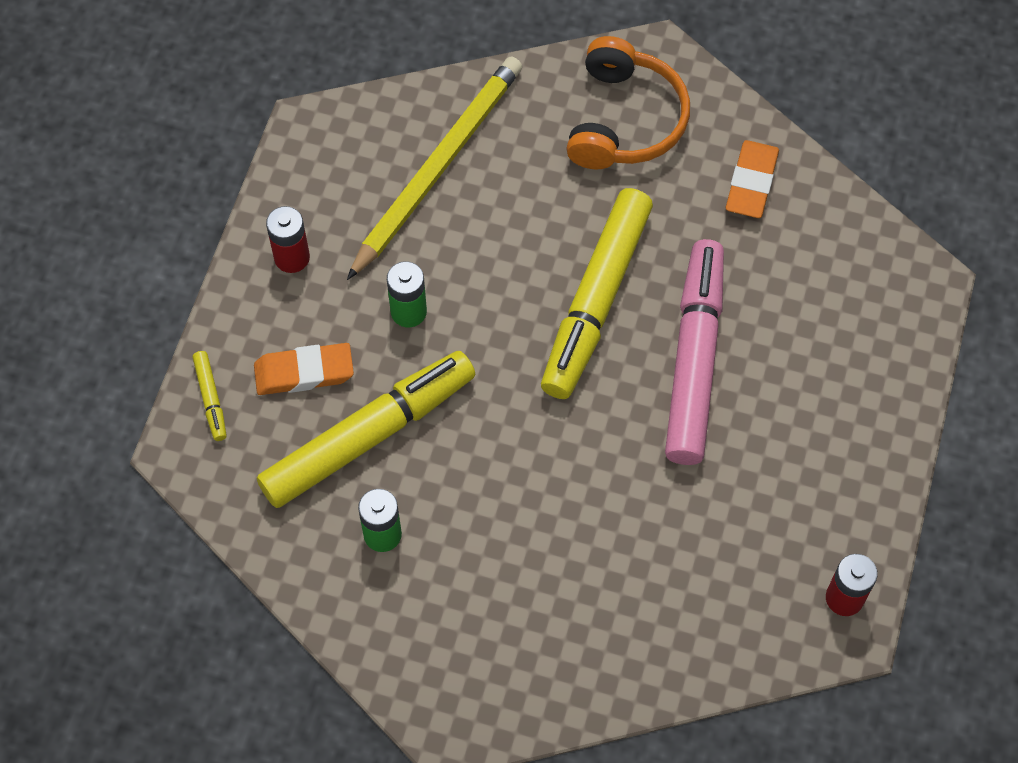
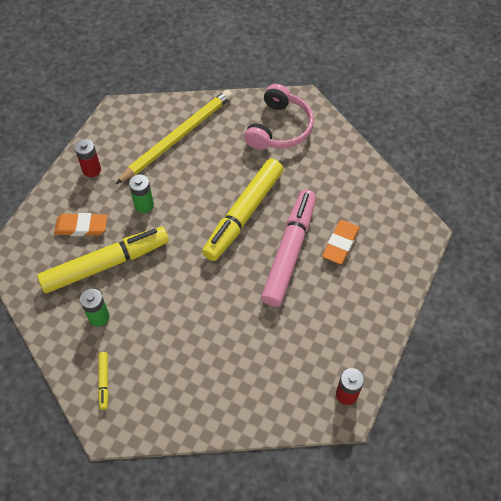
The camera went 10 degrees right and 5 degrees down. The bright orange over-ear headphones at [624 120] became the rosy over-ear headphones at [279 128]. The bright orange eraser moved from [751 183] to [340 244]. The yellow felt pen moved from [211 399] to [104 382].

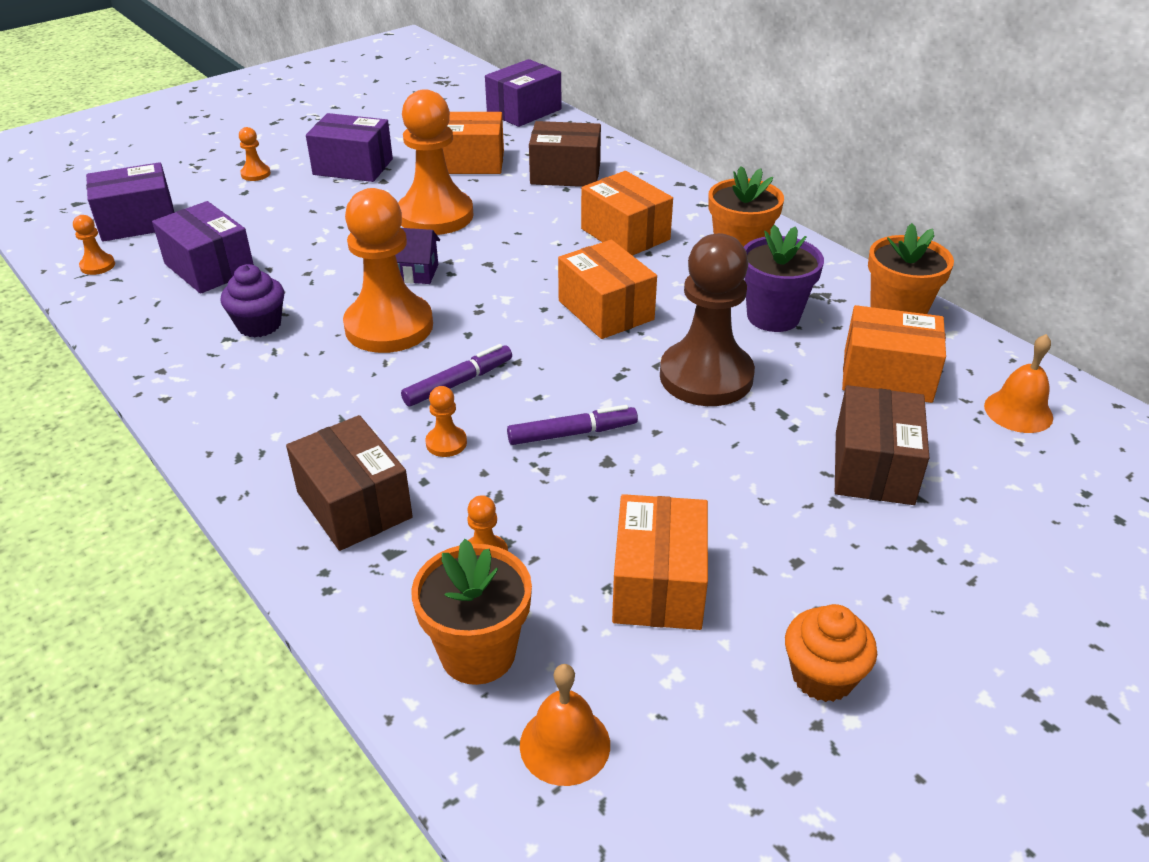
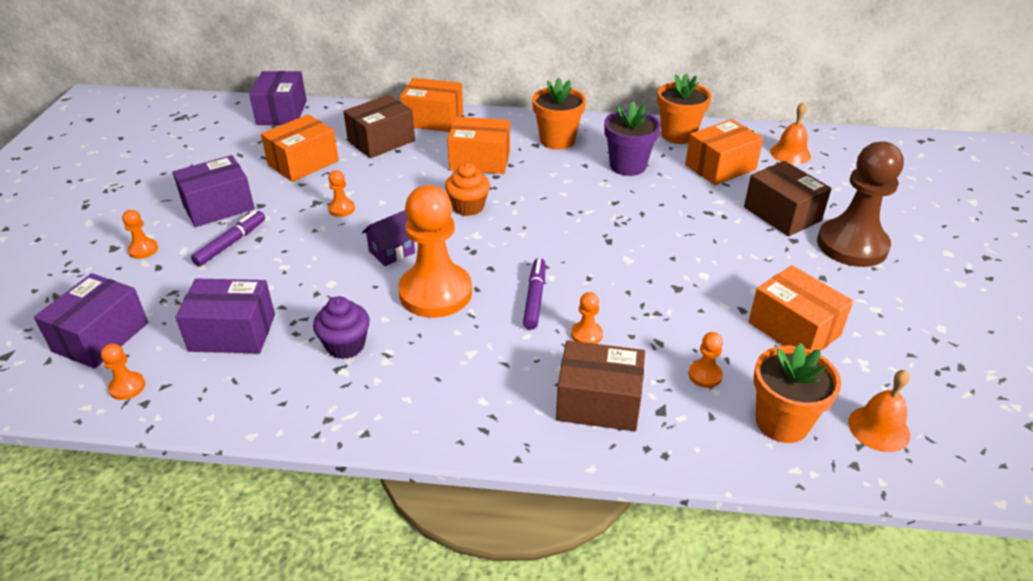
The camera went 45 degrees left and 0 degrees up. The bright orange game pawn at [435 216] changed to 0.41 times the size. The russet game pawn moved from [706 376] to [852 245]. The bright orange box moved from [606 310] to [433 119]. The violet felt pen moved from [572 433] to [231 243]. The bright orange cupcake moved from [822 676] to [468 207].

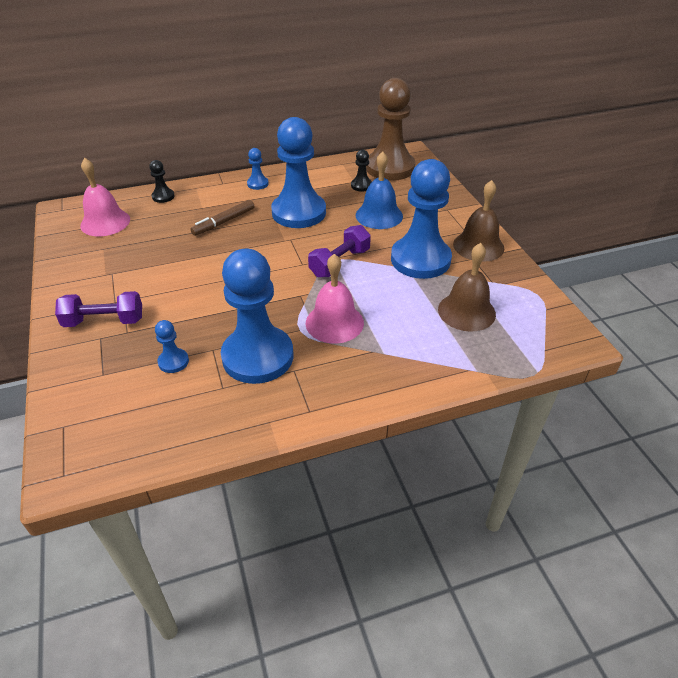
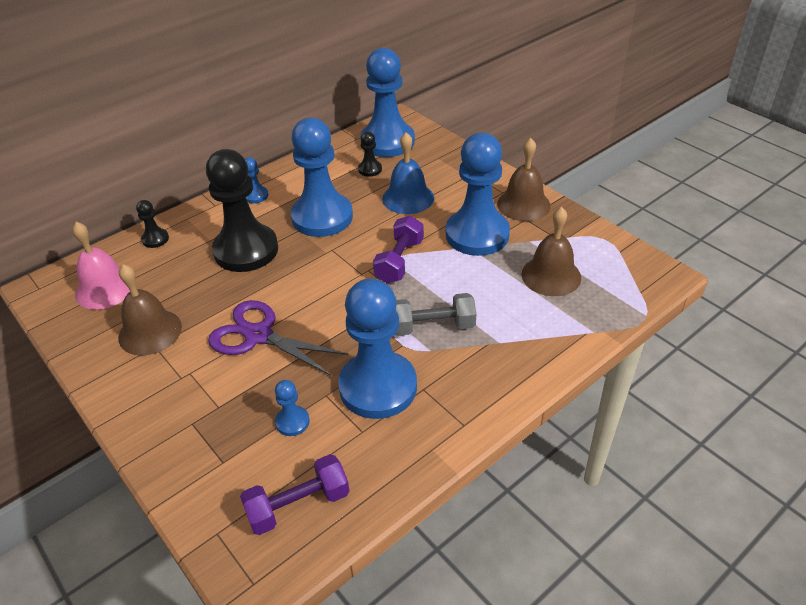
The camera went 20 degrees left and 0 degrees up. The russet game pawn at [390 168] became the cobalt game pawn at [387 142]. The russet felt pen at [224 222] was replaced by the jet-black game pawn at [246 250]. The rosy bell at [334 322] was replaced by the grey dumbbell at [433 326]. The violet dumbbell moved from [104 321] to [298 505]. The russet bell at [150 332] appeared. The violet shears at [258 335] appeared.

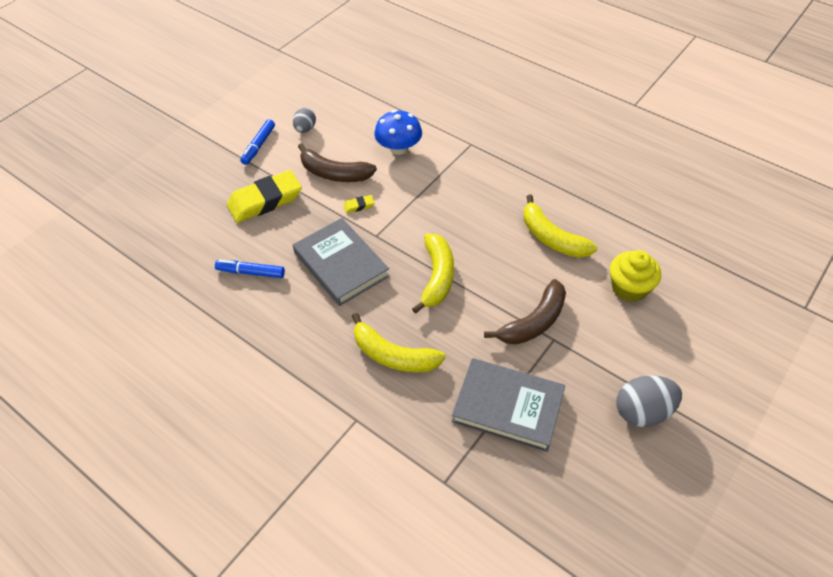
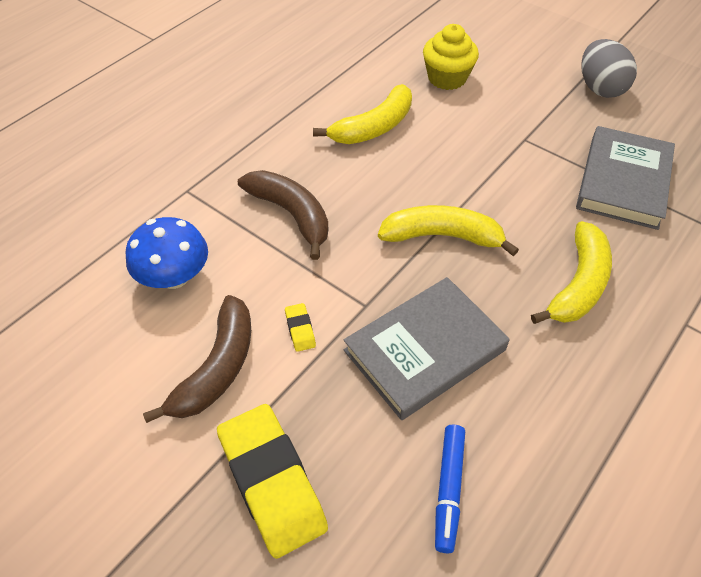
The camera went 90 degrees left and 0 degrees up. The grey toy egg at [305 129] disappeared. The cobalt felt pen at [259 146] disappeared. The russet banana moved from [533 322] to [291 214].

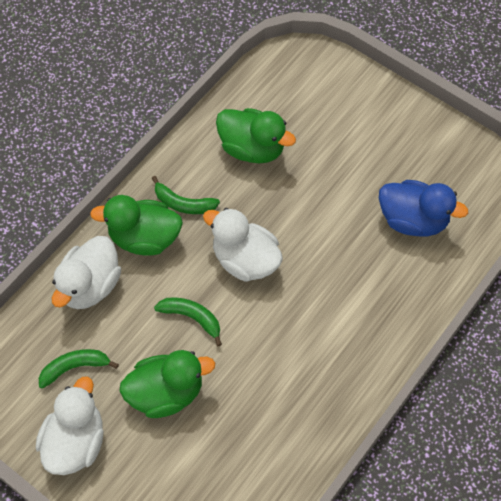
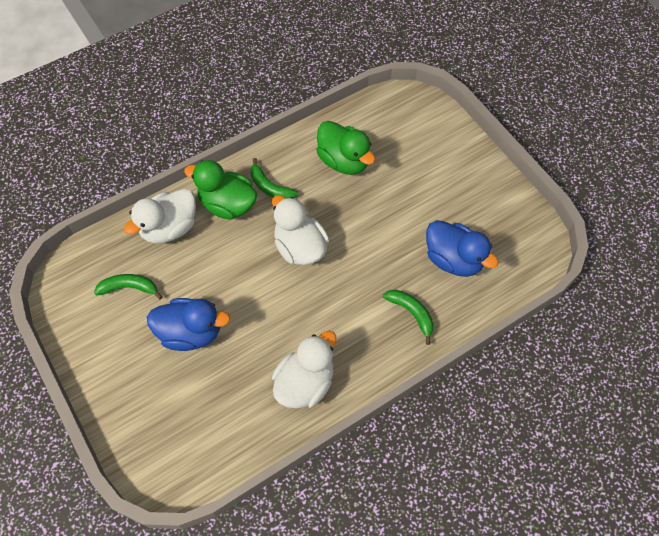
The camera went 20 degrees right and 0 degrees up. The green banana moved from [192 318] to [411 313]. The green toy duck at [166 393] became the cobalt toy duck at [191 332]. The white toy duck moved from [75 442] to [305 382].

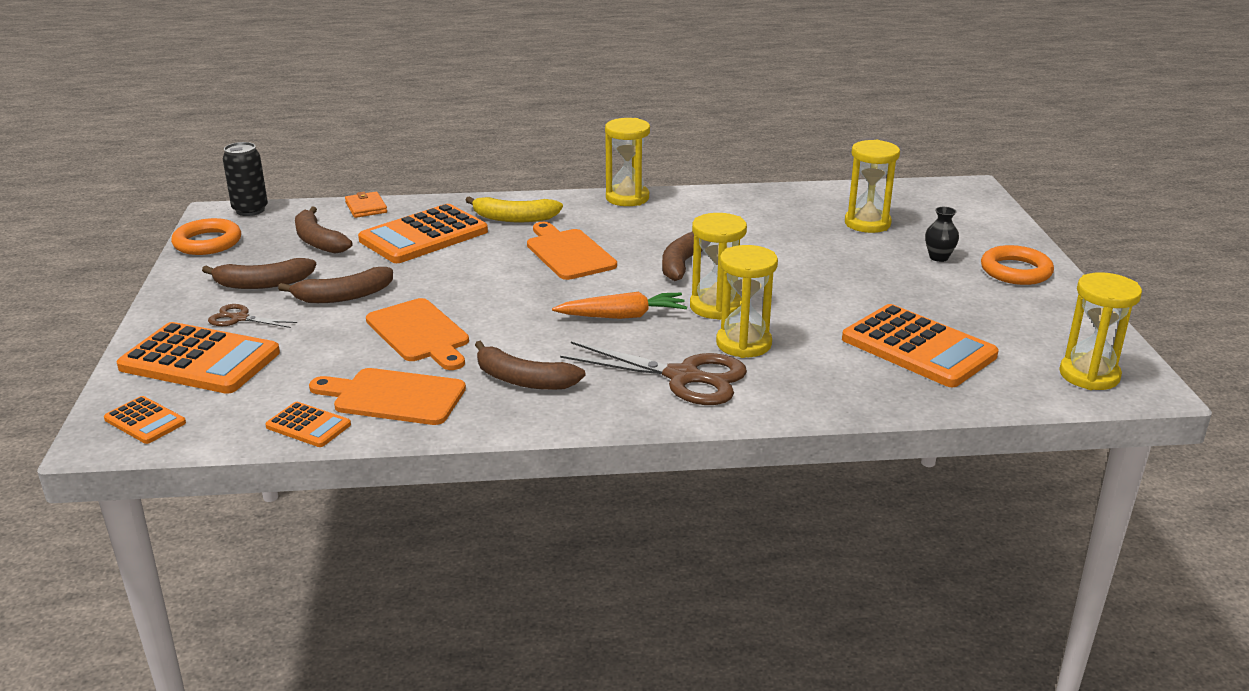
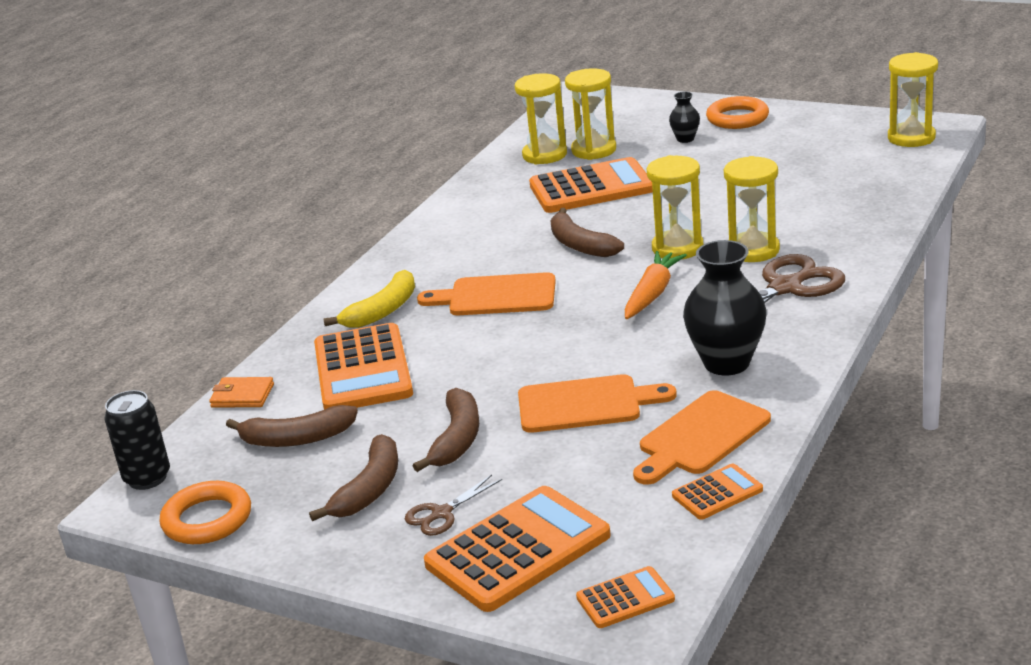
The camera went 55 degrees left and 0 degrees up. The yellow sandglass moved from [627 198] to [544 155]. The bright orange adding machine moved from [918 347] to [591 188]. The russet banana at [523 380] was replaced by the jet-black tall vase at [726 363].

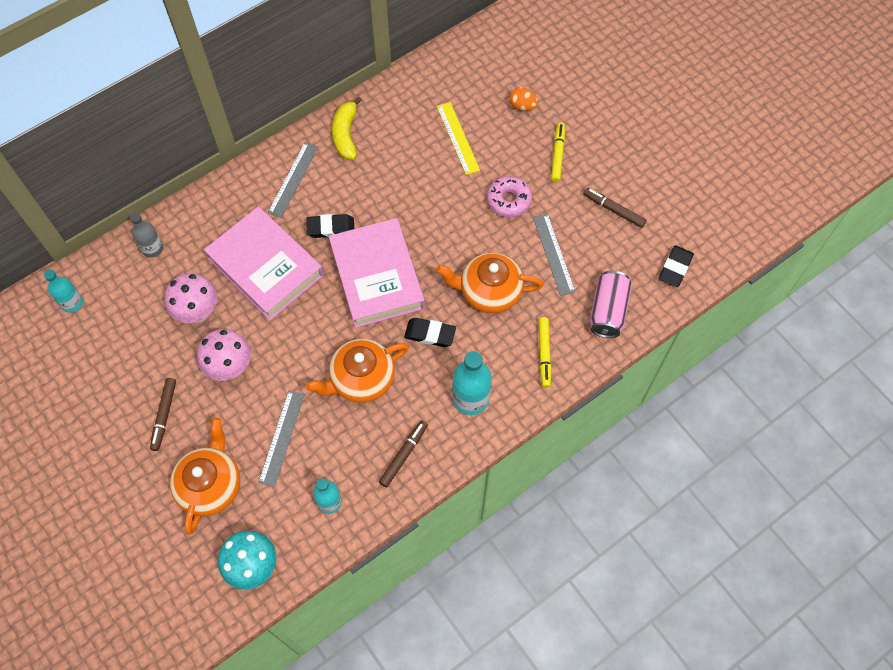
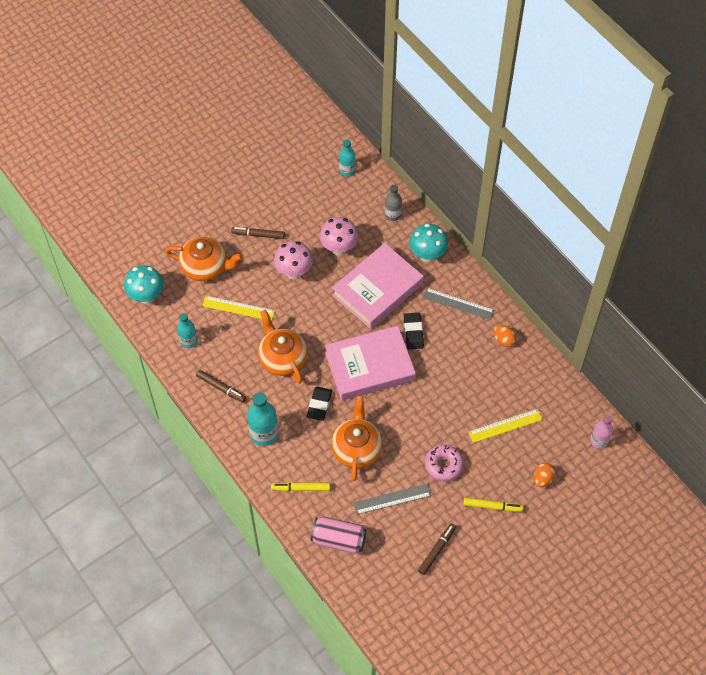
The camera went 90 degrees right and 5 degrees down. The yellow banana at [346 135] was replaced by the bright orange toy egg at [503 340]. The jet-black eraser at [675 268] disappeared. The grey straightedge at [282 437] became the yellow straightedge at [238 308]. The turquoise fungus at [427 255] appeared. The rosy drink bottle at [599 441] appeared.

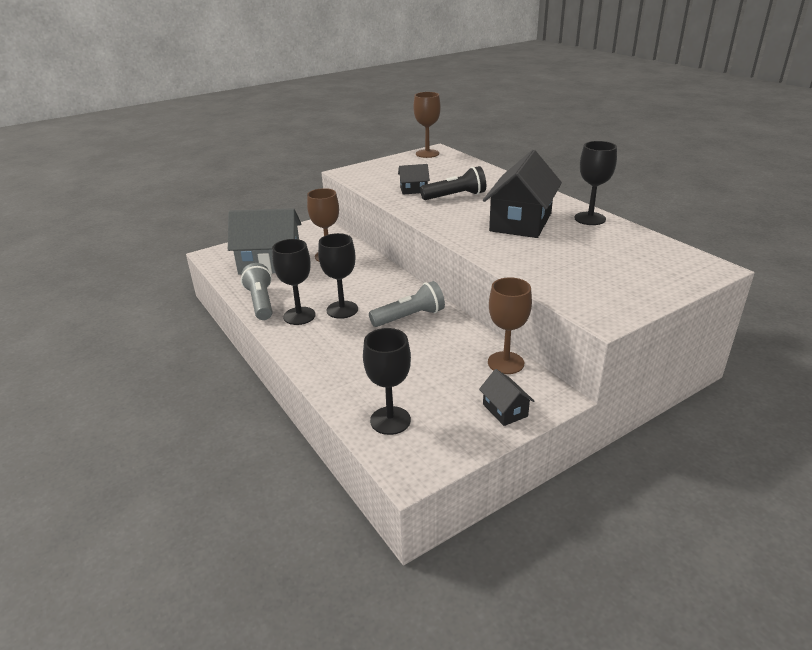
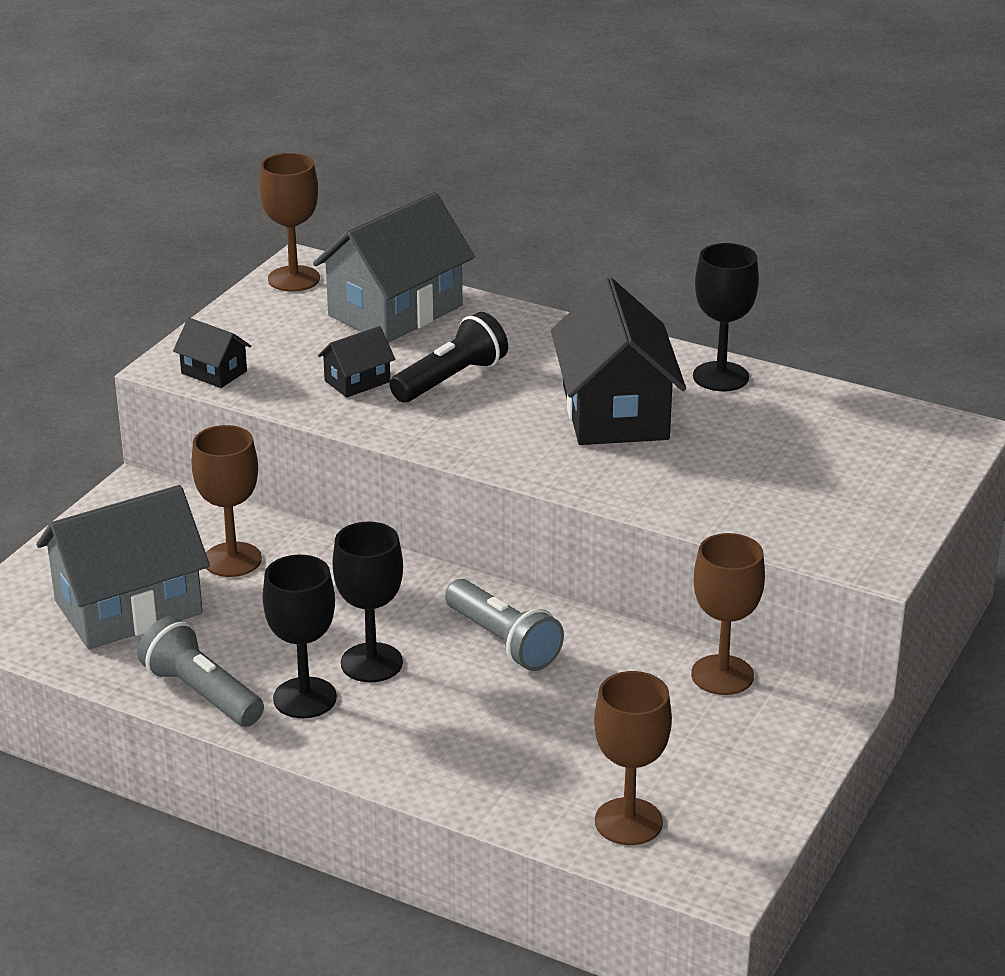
The camera went 30 degrees left and 0 degrees up. The grey torch at [409 317] turned 105 degrees clockwise. The jet-black wine glass at [390 420] became the russet wine glass at [628 822]. The jet-black toy house moved from [505 410] to [214 372]. The grey toy house at [395 311] appeared.

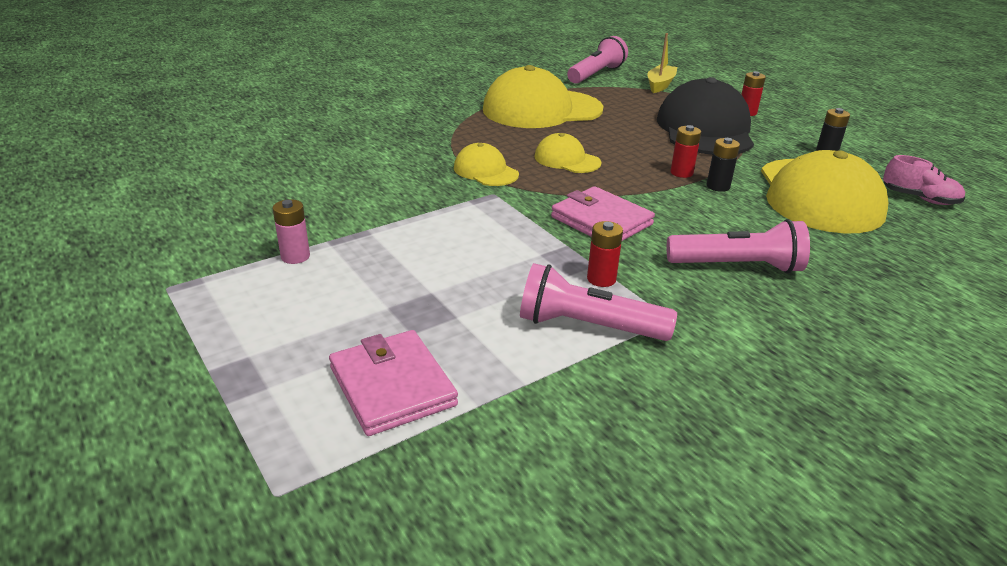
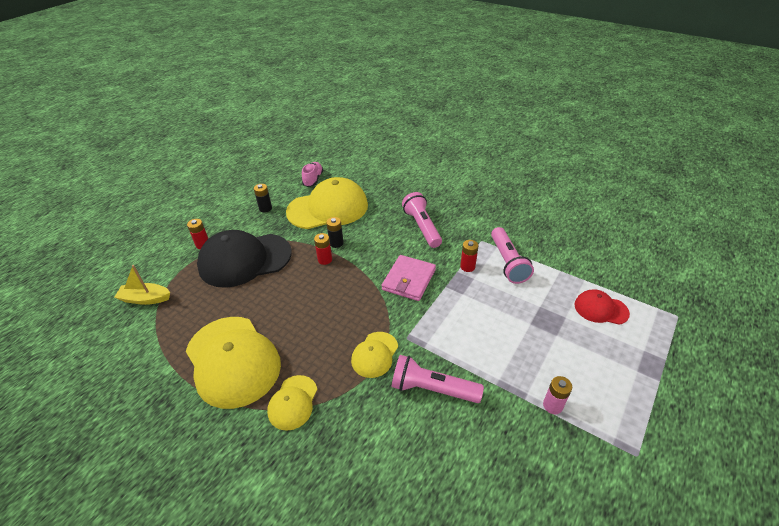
The camera went 110 degrees left and 10 degrees up. The rosy torch moved from [596 74] to [432 389]. The yellow cap moved from [567 160] to [293 402]. The rosy wallet at [392 386] was replaced by the scarlet cap at [600 309].

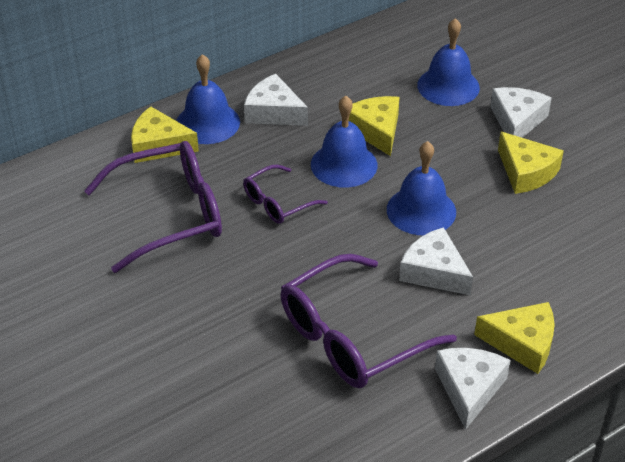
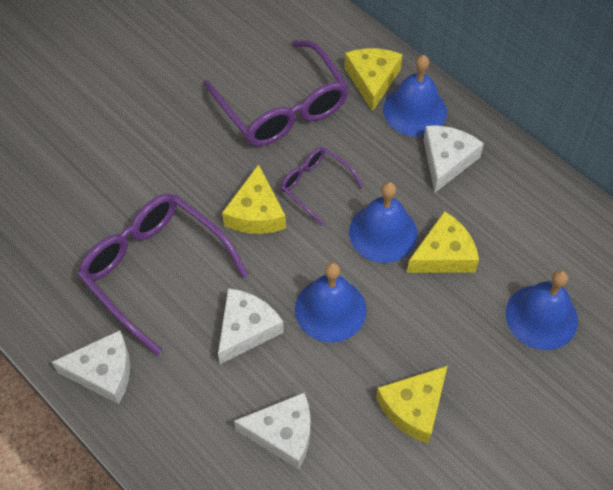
The camera went 80 degrees right and 15 degrees up. The white cheese moved from [517 121] to [283 434]. The yellow cheese moved from [522 343] to [256 213].

